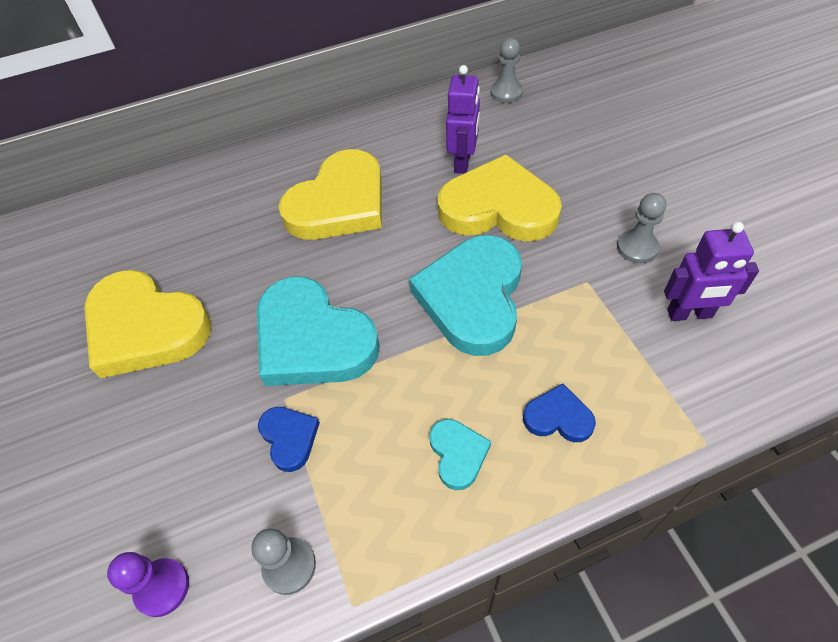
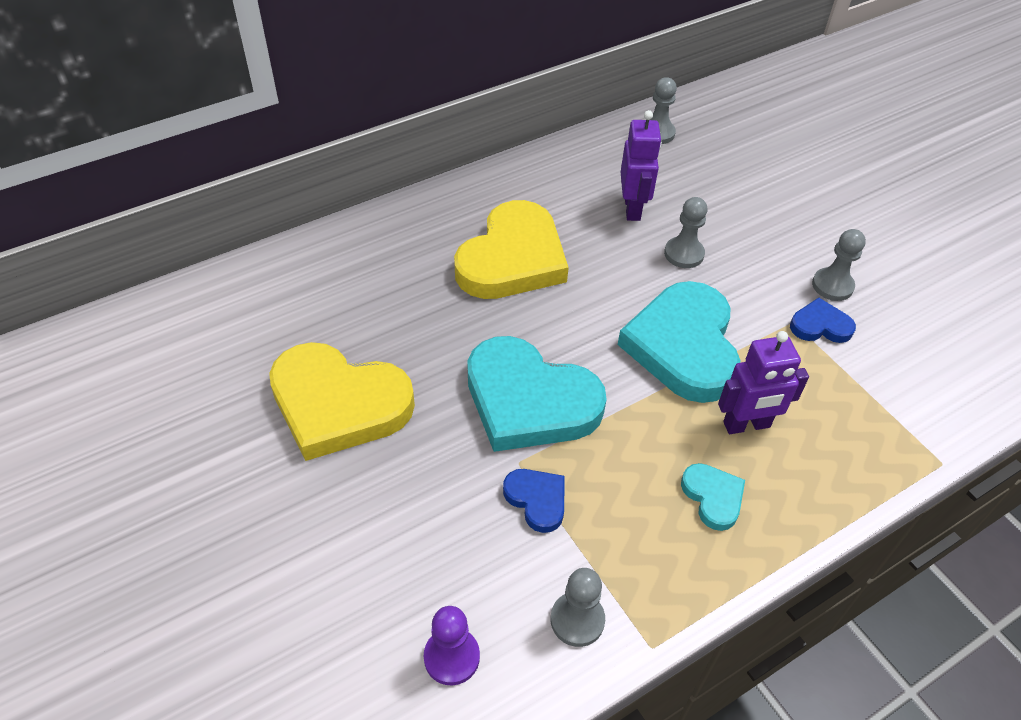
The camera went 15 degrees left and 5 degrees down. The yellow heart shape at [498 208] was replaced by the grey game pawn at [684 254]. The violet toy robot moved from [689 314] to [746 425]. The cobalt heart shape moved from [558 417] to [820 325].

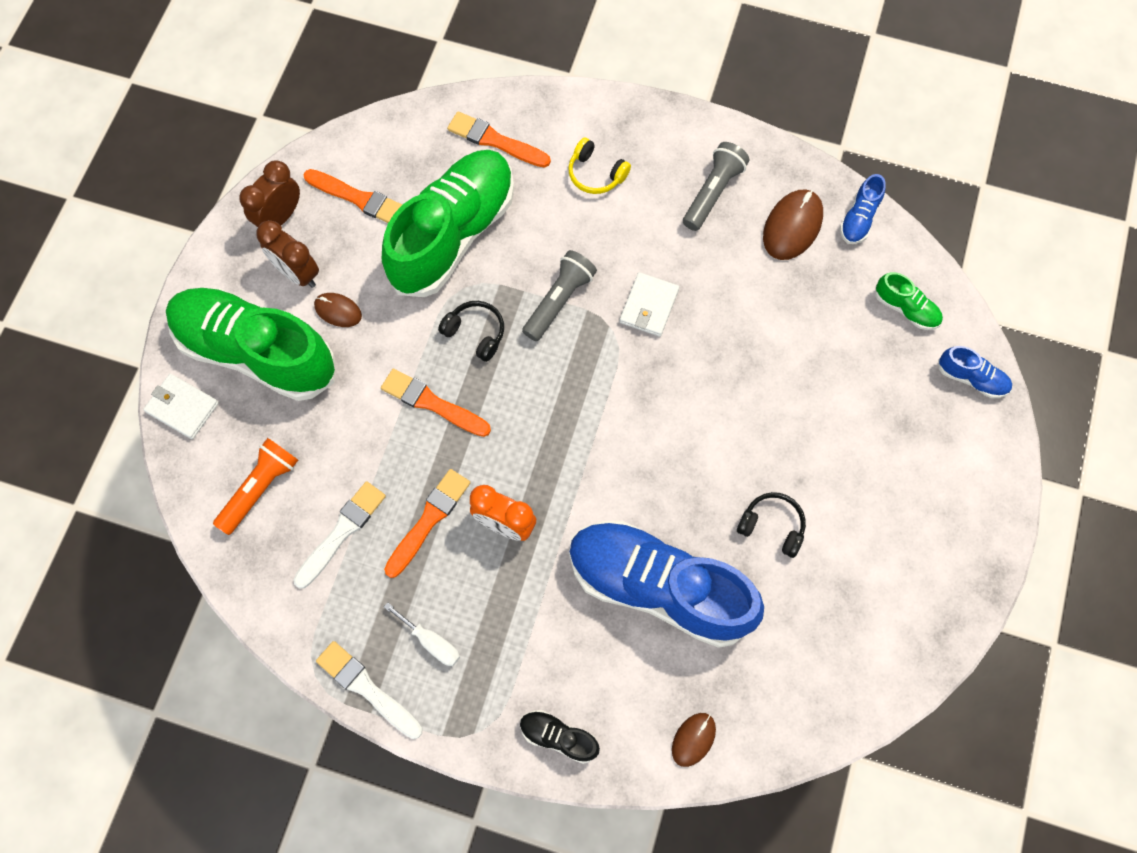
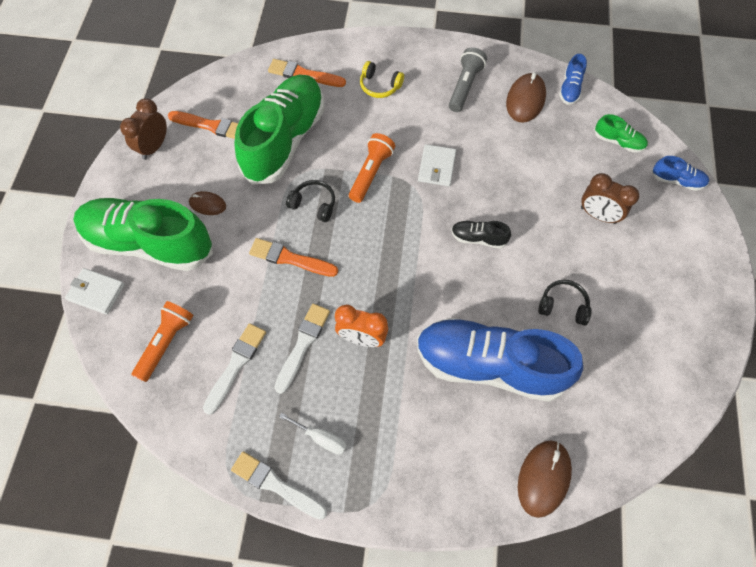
The camera went 10 degrees left and 5 degrees down. The russet clock moved from [297 273] to [598 215]. The grey torch at [559 301] became the bright orange torch at [371 173]. The bright orange paint brush at [429 520] became the white paint brush at [302 344]. The jet-black sneaker moved from [558 737] to [478 238]. The russet PC mouse at [693 739] changed to 1.67 times the size.

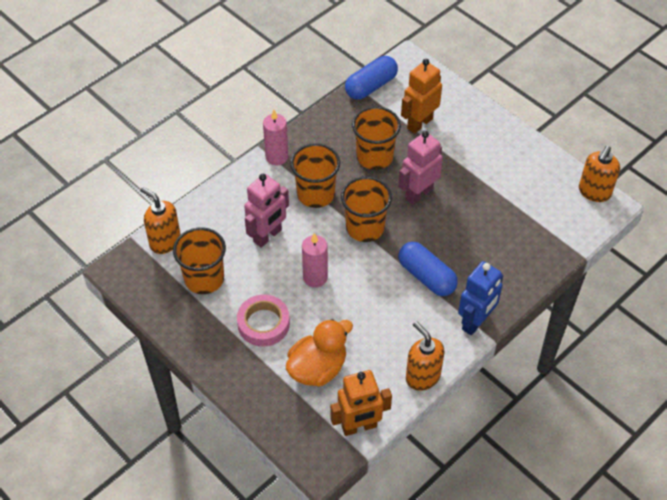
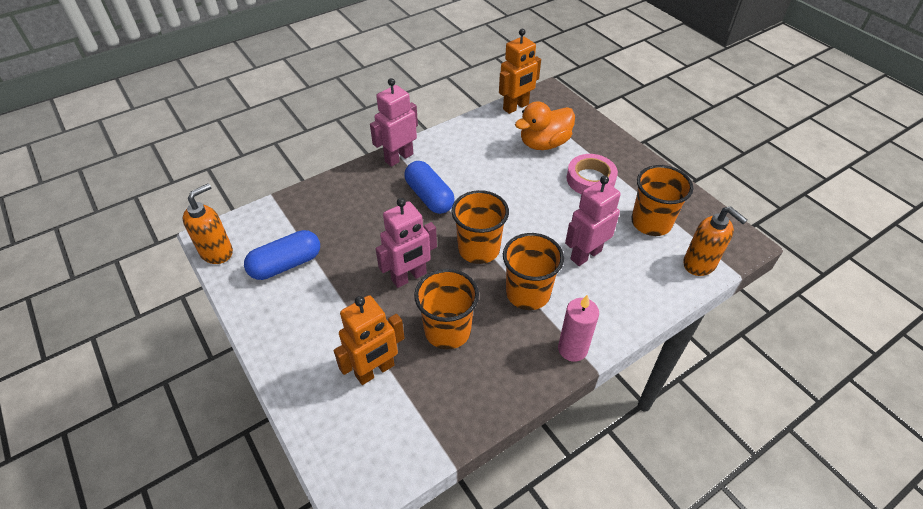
The camera went 170 degrees left and 5 degrees down. The cobalt pill moved from [371 86] to [286 264]. The rosy candle at [315 277] disappeared. The cobalt toy robot at [475 322] became the rosy toy robot at [398 157]. The bright orange pump bottle at [422 376] disappeared. The bright orange toy robot at [359 427] turned 150 degrees clockwise.

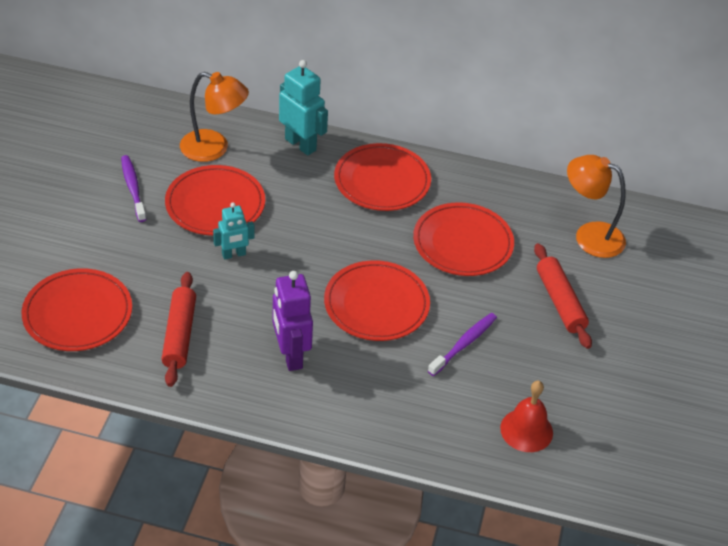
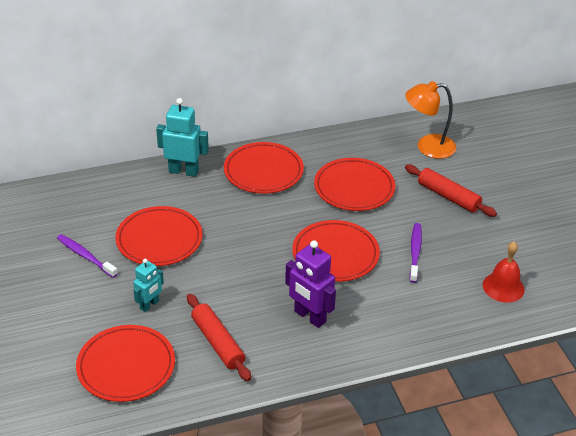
The camera went 30 degrees left and 5 degrees down. The bright orange reading lamp at [214 149] disappeared. The turquoise toy robot moved from [234 254] to [149 305].

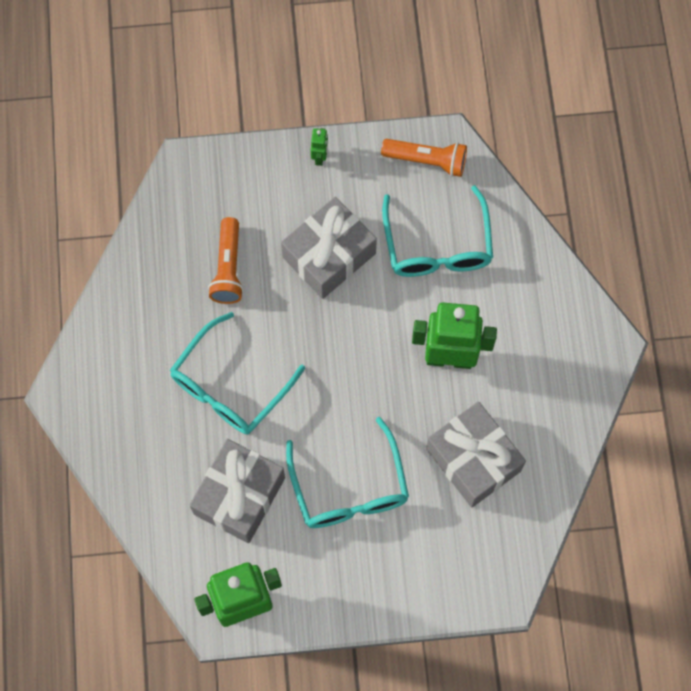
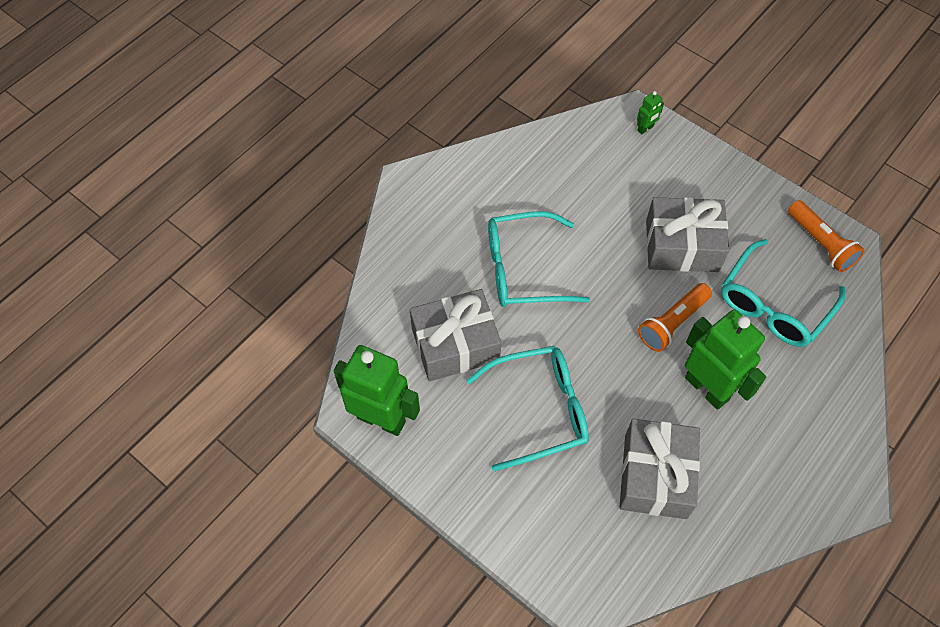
The camera went 45 degrees right and 10 degrees down. The green toy robot moved from [320 157] to [645 129]. The bright orange torch moved from [228 268] to [672 323]. The turquoise spectacles at [349 488] turned 135 degrees counterclockwise.

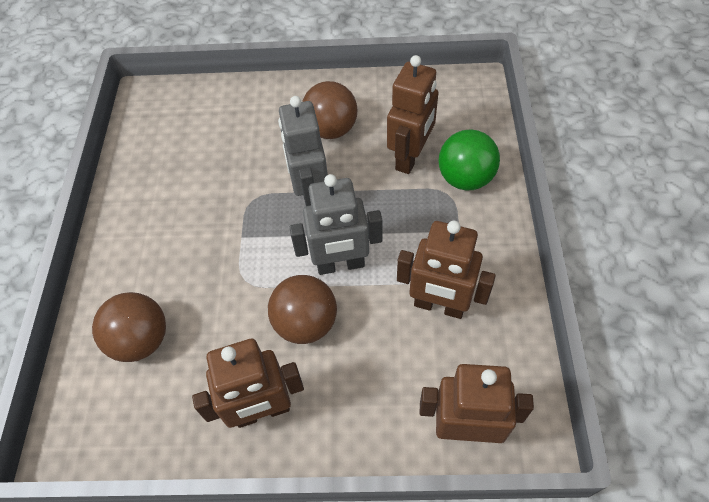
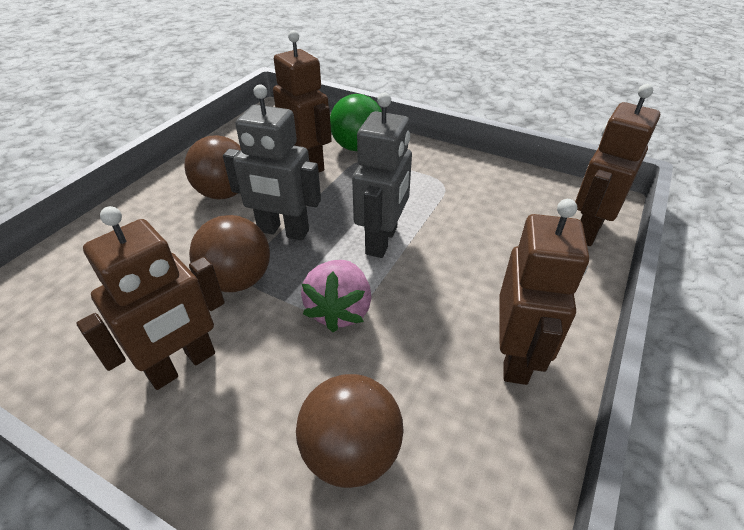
The camera went 65 degrees left and 15 degrees down. The russet toy robot moved from [439 306] to [182 365]. The russet play ball moved from [306 323] to [237 280]. The rosy berry at [339 310] appeared.

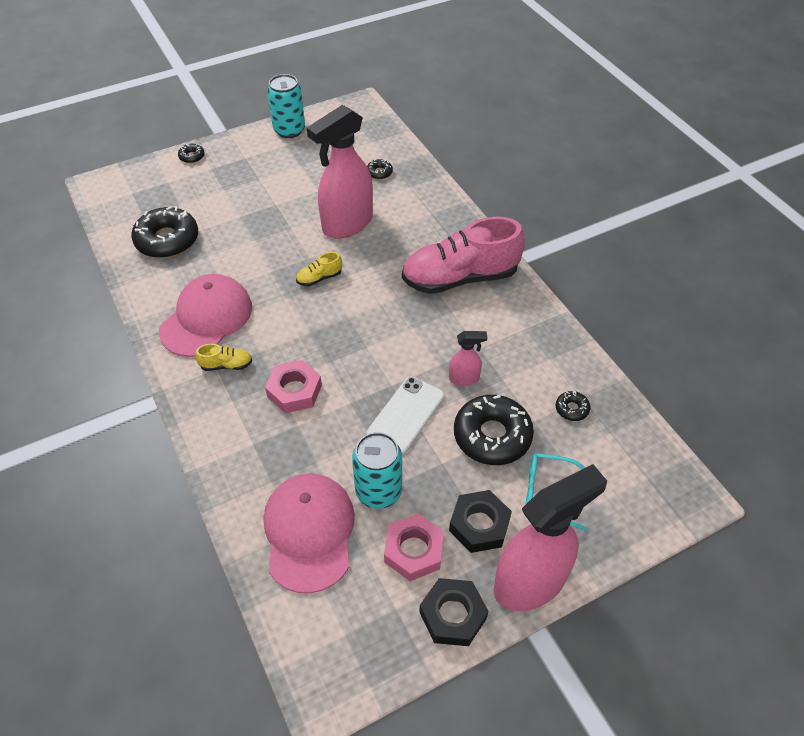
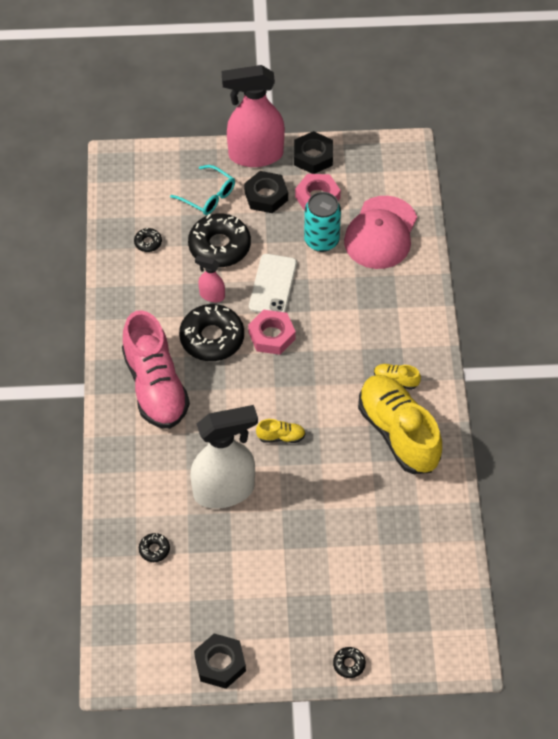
The camera went 155 degrees left and 5 degrees up. The turquoise tin at [289 130] was replaced by the jet-black hexagon nut at [220 664]. The rosy sprayer at [347 224] became the white sprayer at [224 491]. The jet-black glazed donut moved from [167 240] to [212 338]. The rosy sneaker at [460 278] turned 60 degrees clockwise. The rosy cap at [206 318] was replaced by the yellow sneaker at [398 433]. The rosy hexagon nut moved from [294 391] to [271 336]. The white smartphone at [406 414] turned 45 degrees counterclockwise.

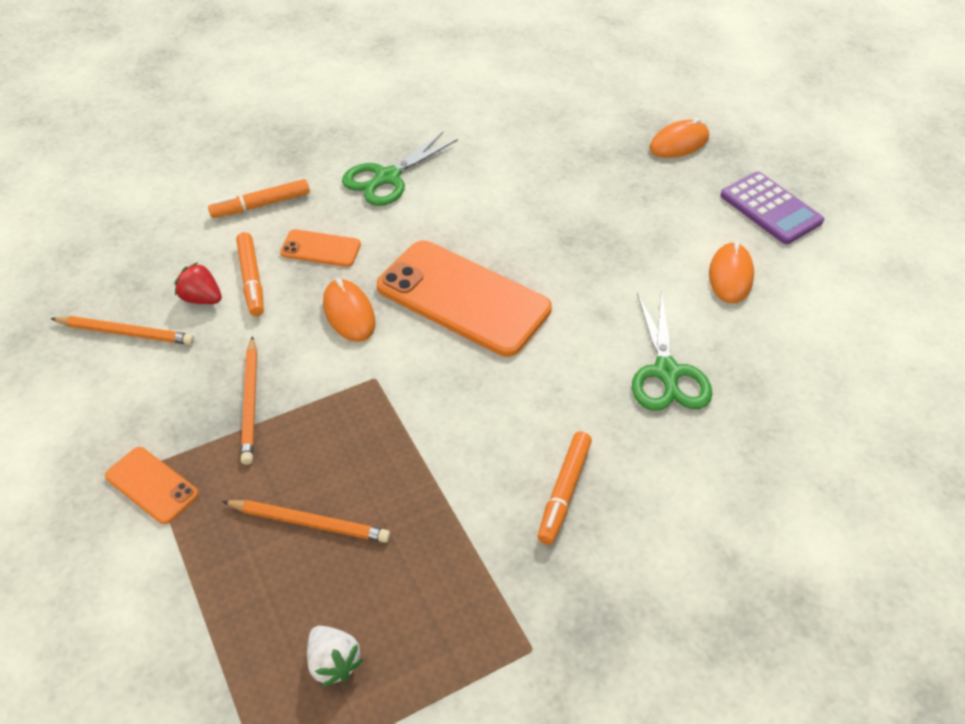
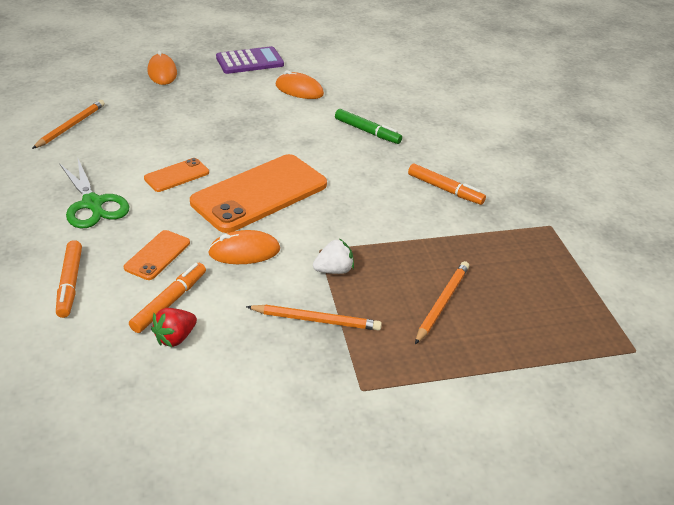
The camera went 75 degrees left and 10 degrees down. The bright orange felt pen at [251 279] turned 60 degrees counterclockwise. The green shears at [666 373] was replaced by the green felt pen at [367 131]. The bright orange wooden pencil moved from [126 333] to [71 126]. The bright orange smartphone moved from [152 485] to [177 175]. The white berry moved from [333 662] to [334 270].

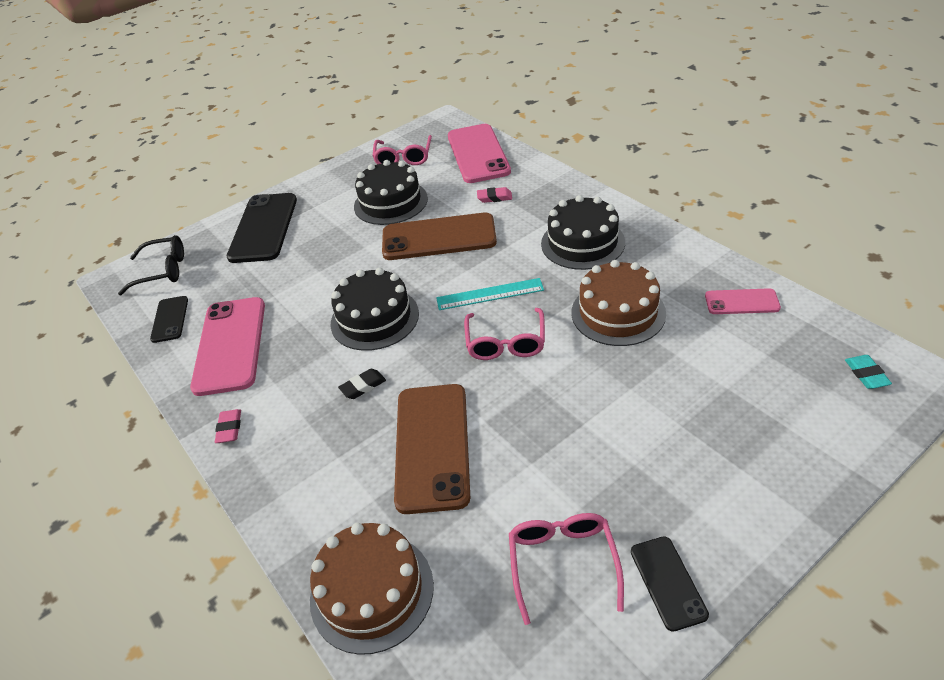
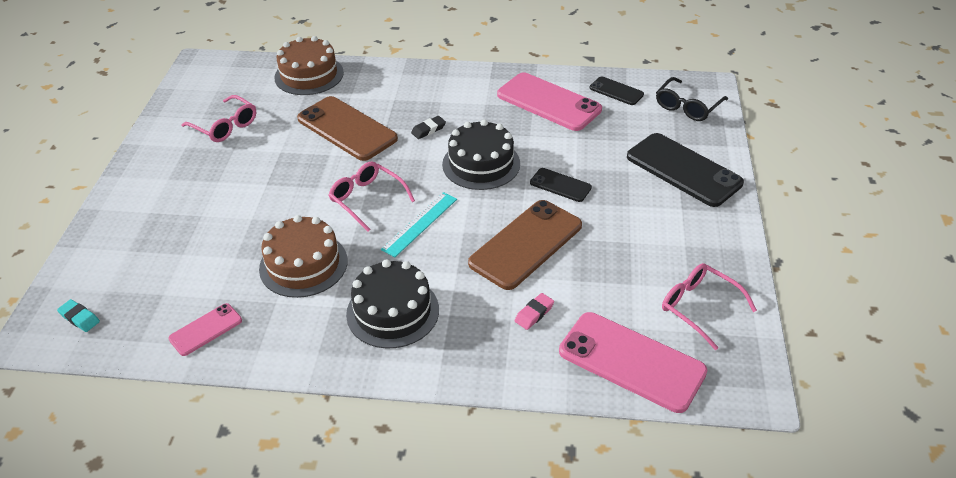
The camera went 130 degrees right and 0 degrees up. The jet-black cake at [390 202] disappeared. The jet-black eraser at [363 386] turned 45 degrees clockwise. The rosy eraser at [229 428] disappeared. The jet-black smartphone moved from [668 582] to [560 185].

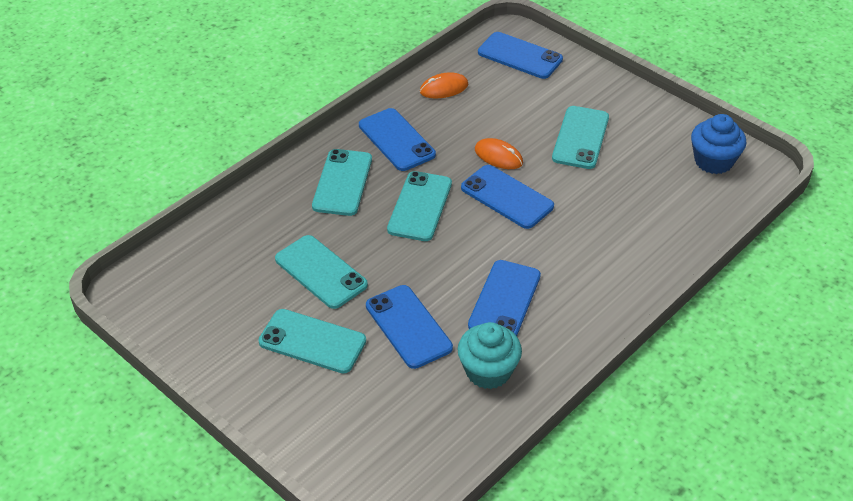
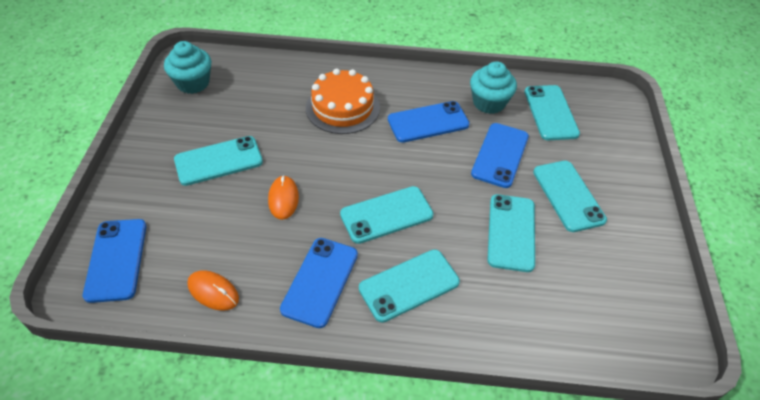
The camera went 130 degrees left and 5 degrees up. The cobalt cupcake at [713 161] became the turquoise cupcake at [193 83]. The cobalt smartphone at [507 197] disappeared. The bright orange cake at [342 107] appeared. The turquoise smartphone at [550 113] appeared.

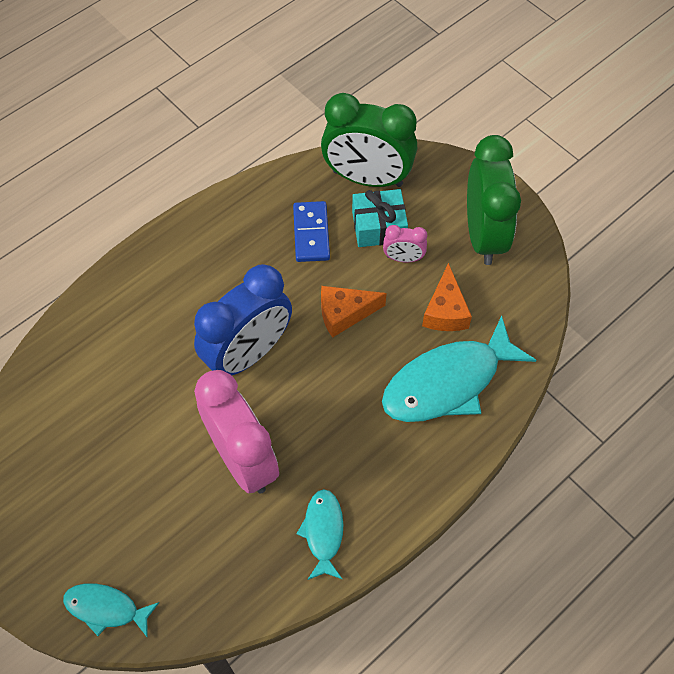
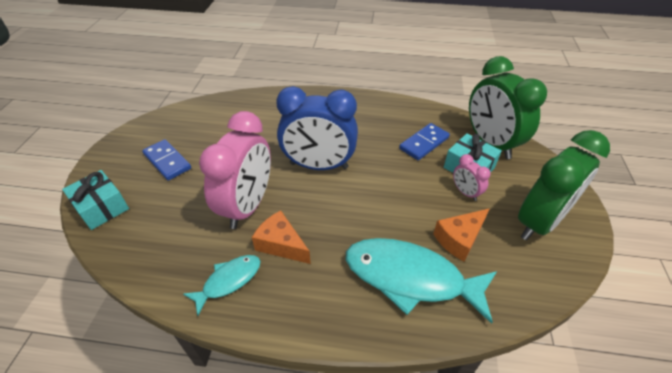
The camera went 50 degrees right and 15 degrees down. The bright orange cheese moved from [344 313] to [281 244]. The turquoise fish figure at [106 608] was replaced by the turquoise gift at [102 207]. The cobalt domino at [167 161] appeared.

